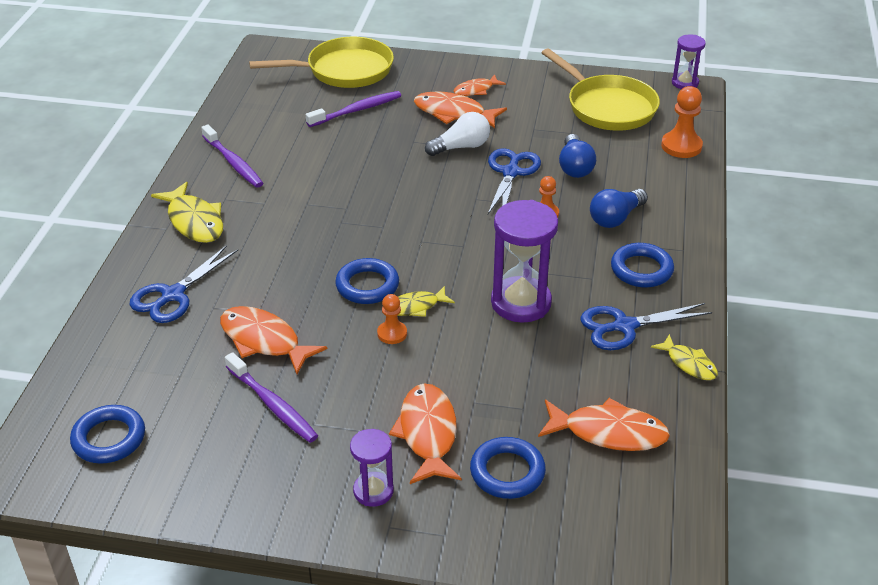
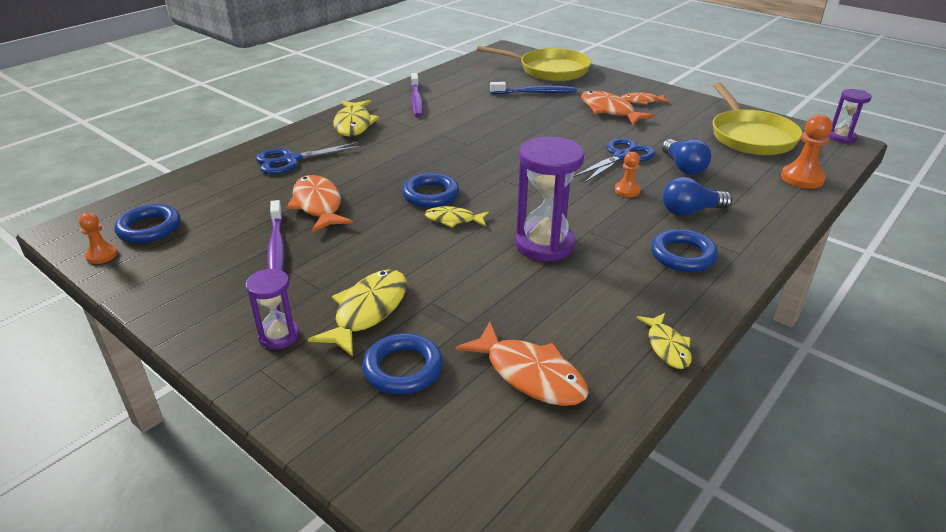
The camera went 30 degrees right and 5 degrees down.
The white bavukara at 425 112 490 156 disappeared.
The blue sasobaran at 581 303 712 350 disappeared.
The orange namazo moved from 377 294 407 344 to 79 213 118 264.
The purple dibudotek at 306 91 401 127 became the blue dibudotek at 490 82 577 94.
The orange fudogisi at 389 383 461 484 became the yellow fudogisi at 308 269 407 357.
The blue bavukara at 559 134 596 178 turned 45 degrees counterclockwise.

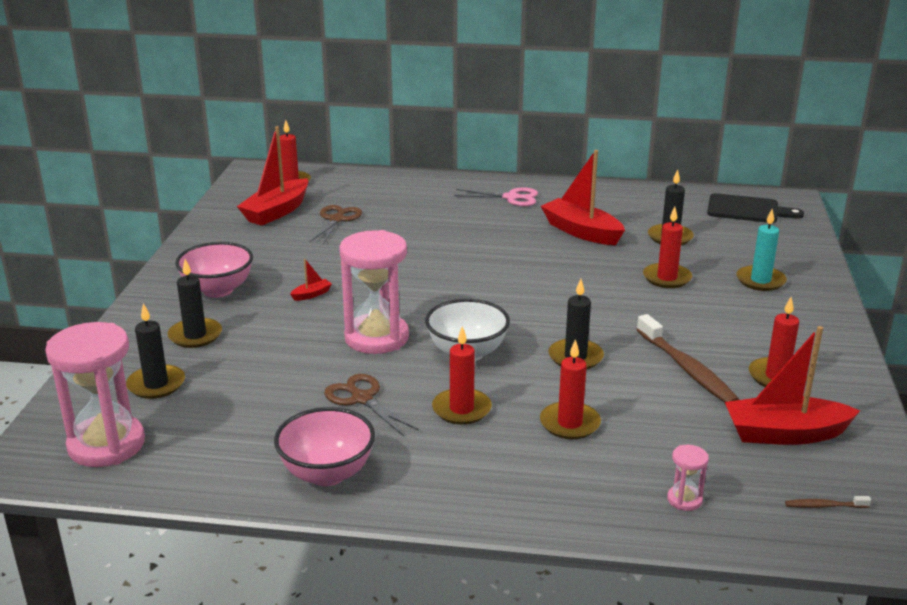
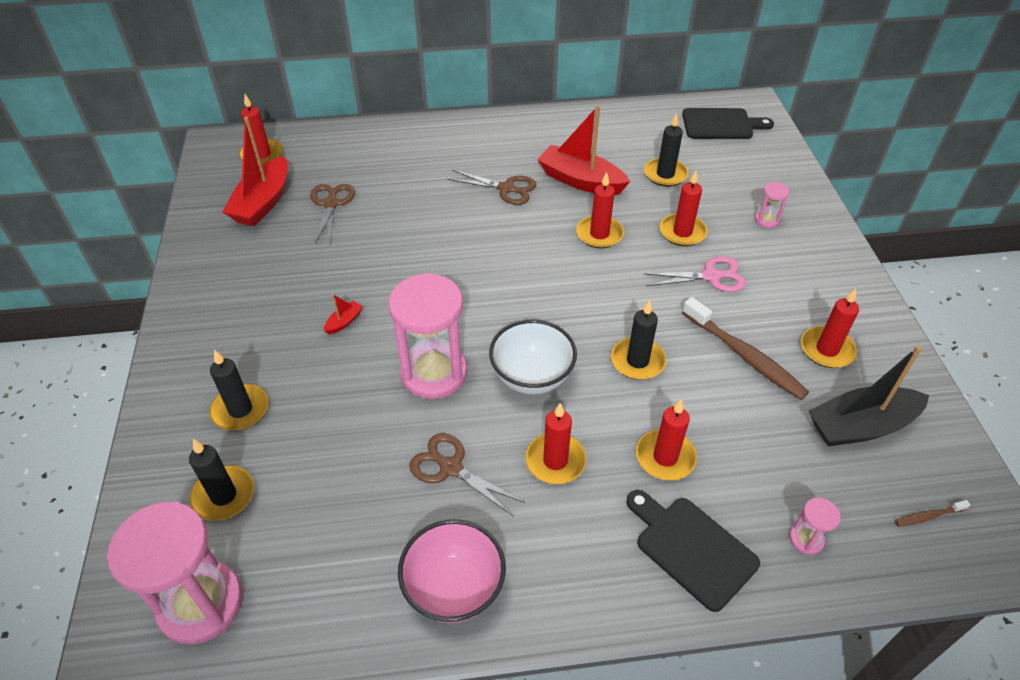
The camera went 15 degrees left and 20 degrees up.
The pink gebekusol at 175 242 253 298 disappeared.
The brown sasobaran at 447 170 537 205 appeared.
The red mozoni at 576 172 624 248 appeared.
The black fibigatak at 626 490 760 612 appeared.
The pink sasobaran moved from 454 187 538 206 to 644 256 746 292.
The turquoise mozoni at 736 209 787 291 was replaced by the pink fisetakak at 755 182 789 228.
The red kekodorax at 725 326 860 445 became the black kekodorax at 809 345 929 447.

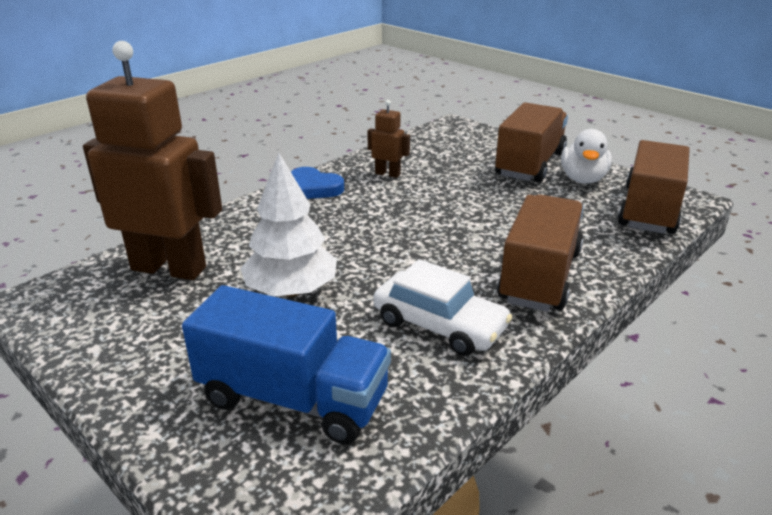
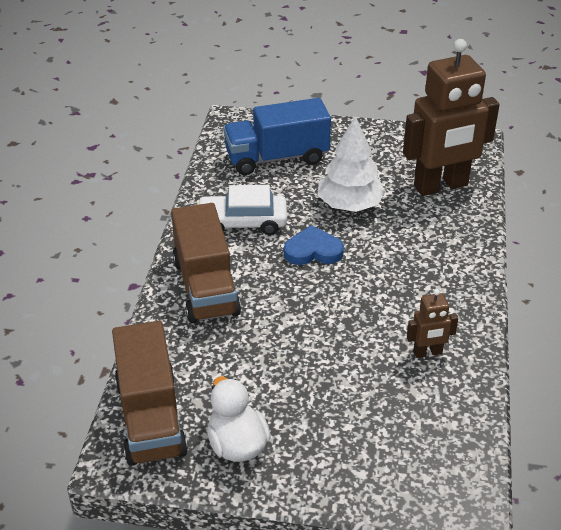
The camera went 145 degrees right and 10 degrees up.
The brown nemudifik at 495 103 568 183 disappeared.
The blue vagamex moved from 291 167 344 199 to 284 225 344 265.

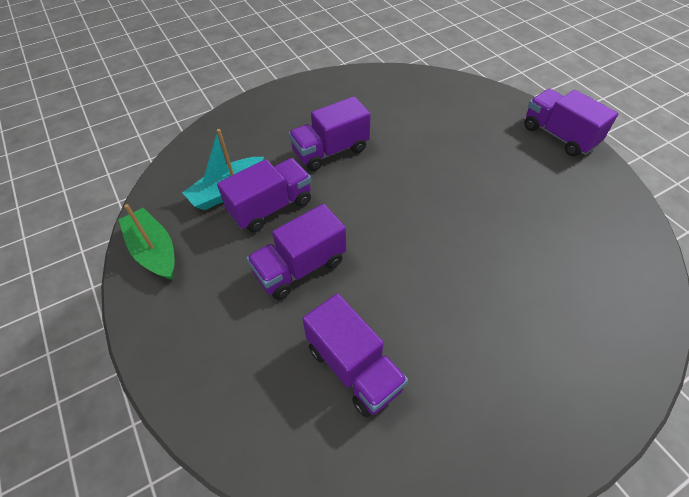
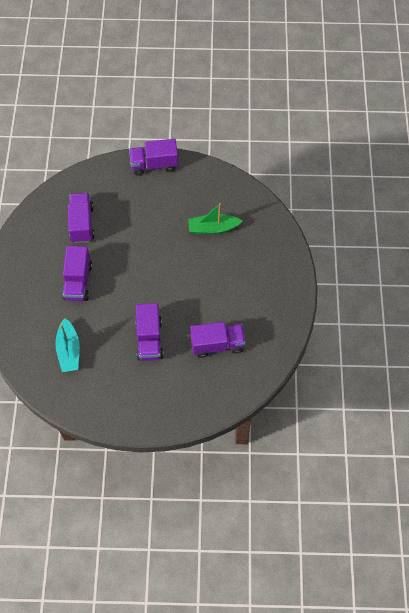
The camera went 60 degrees left and 10 degrees up.
The green kekodorax moved from 119 204 175 280 to 188 203 243 234.
The purple nemudifik moved from 217 158 311 232 to 68 193 95 243.

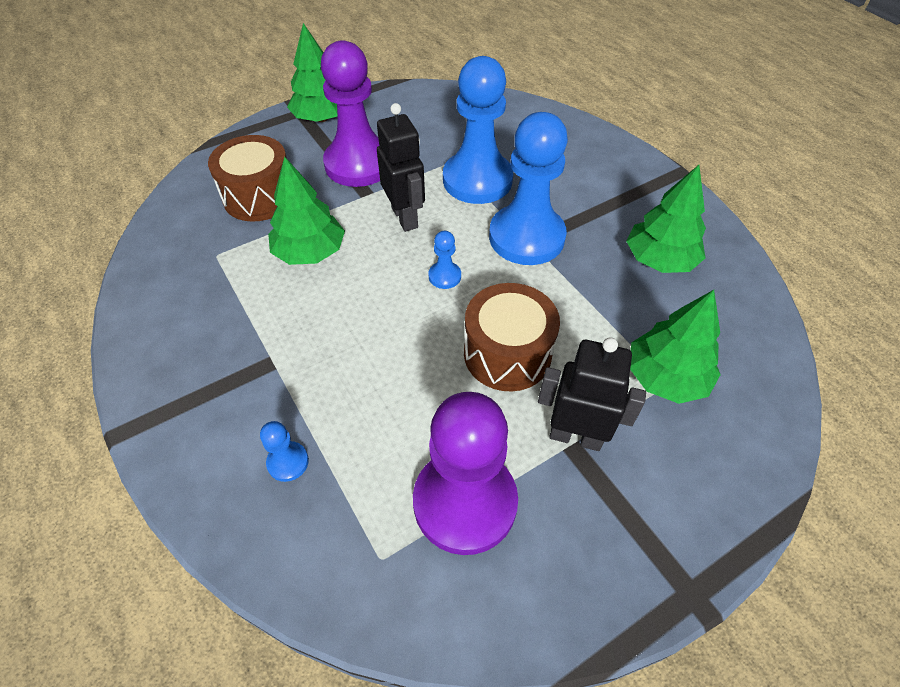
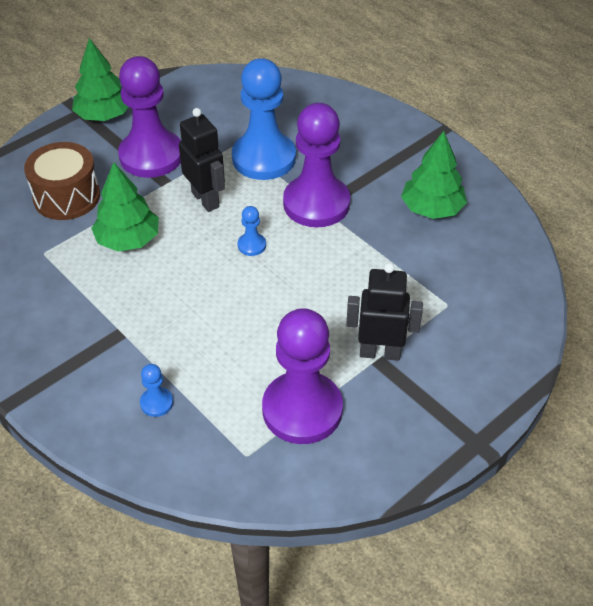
The camera went 10 degrees left and 5 degrees down.
The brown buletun at 464 283 560 391 disappeared.
The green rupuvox at 630 290 721 404 disappeared.
The blue namazo at 489 112 568 265 became the purple namazo at 283 103 350 227.

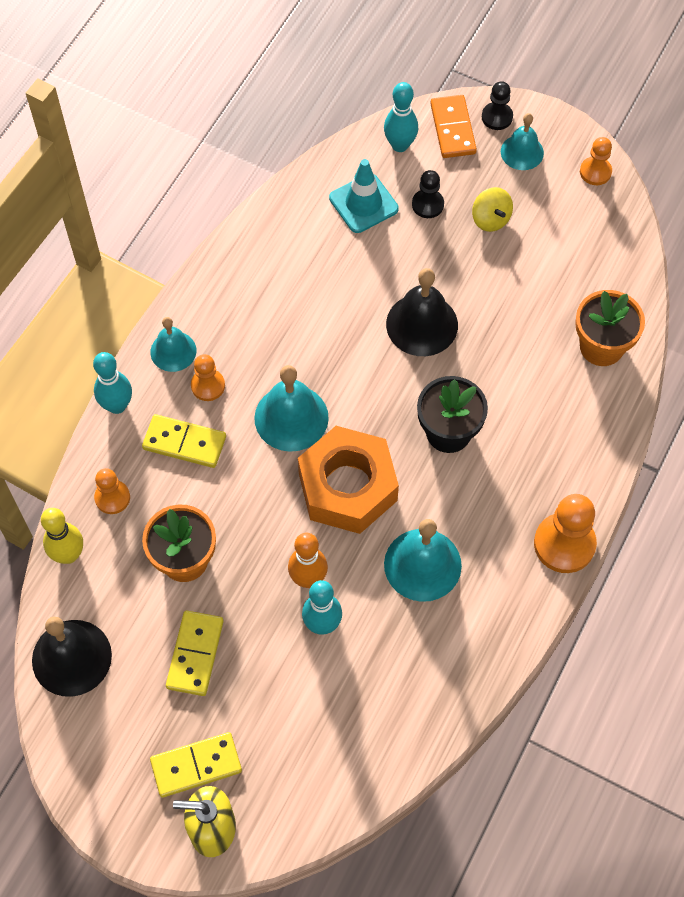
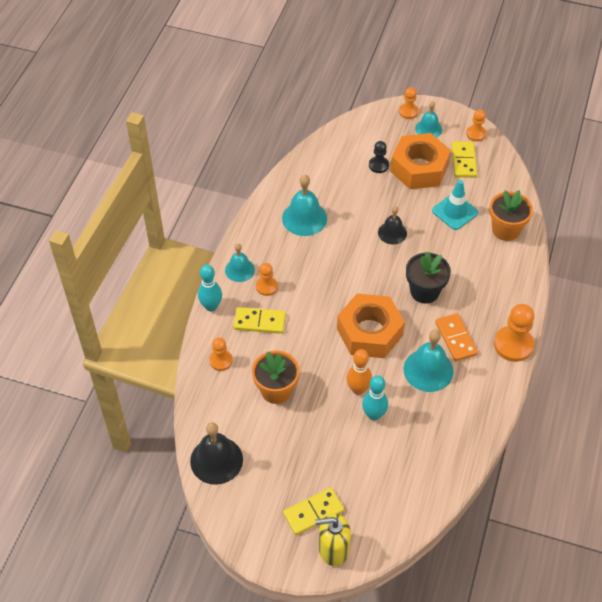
The camera went 10 degrees left and 10 degrees down.
The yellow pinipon at 41 508 83 564 disappeared.
The turquoise pinipon at 384 82 418 152 disappeared.
The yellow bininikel moved from 166 611 224 696 to 452 141 477 178.
The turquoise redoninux moved from 254 365 329 452 to 282 175 327 236.
The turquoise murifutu moved from 329 159 399 233 to 432 180 478 230.
The orange bininikel moved from 430 95 477 158 to 435 313 478 361.
The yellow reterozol at 472 187 513 232 was replaced by the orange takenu at 390 133 451 189.
The black namazo at 482 81 513 130 became the orange namazo at 399 87 418 119.
The black redoninux at 386 268 458 356 changed to 0.64 times the size.

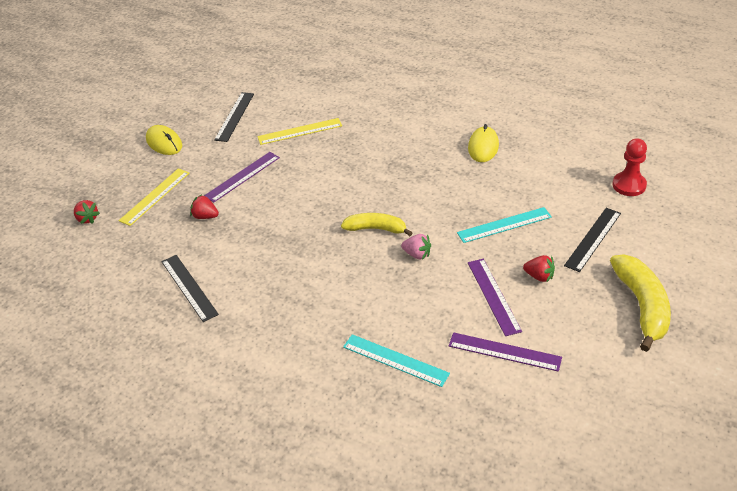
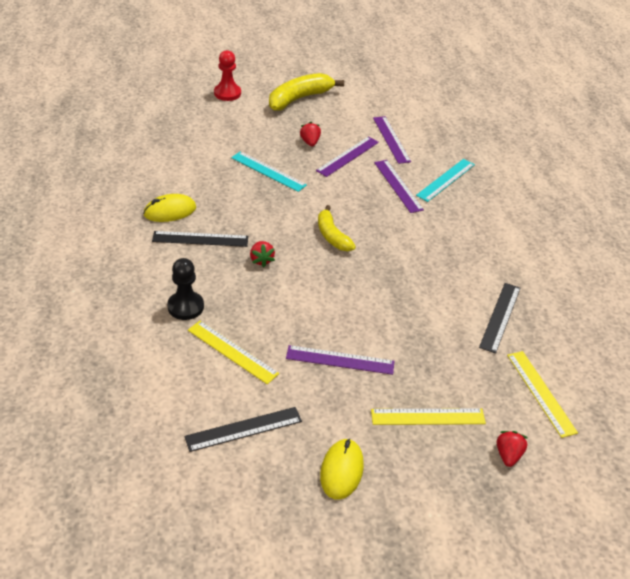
The camera went 130 degrees left and 0 degrees up.
The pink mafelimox at 401 234 431 260 disappeared.
The black namazo at 167 258 204 320 appeared.
The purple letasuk at 374 160 424 213 appeared.
The yellow letasuk at 507 351 578 438 appeared.
The red mafelimox moved from 190 194 219 219 to 250 241 275 267.
The black letasuk moved from 564 208 621 272 to 152 231 248 247.
The red namazo moved from 613 138 647 196 to 214 50 241 101.
The turquoise letasuk at 343 334 450 387 turned 45 degrees clockwise.

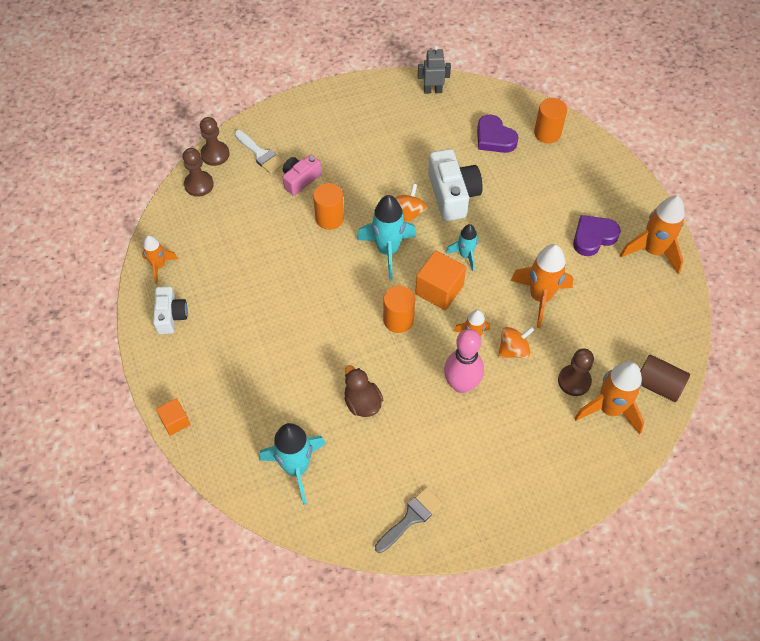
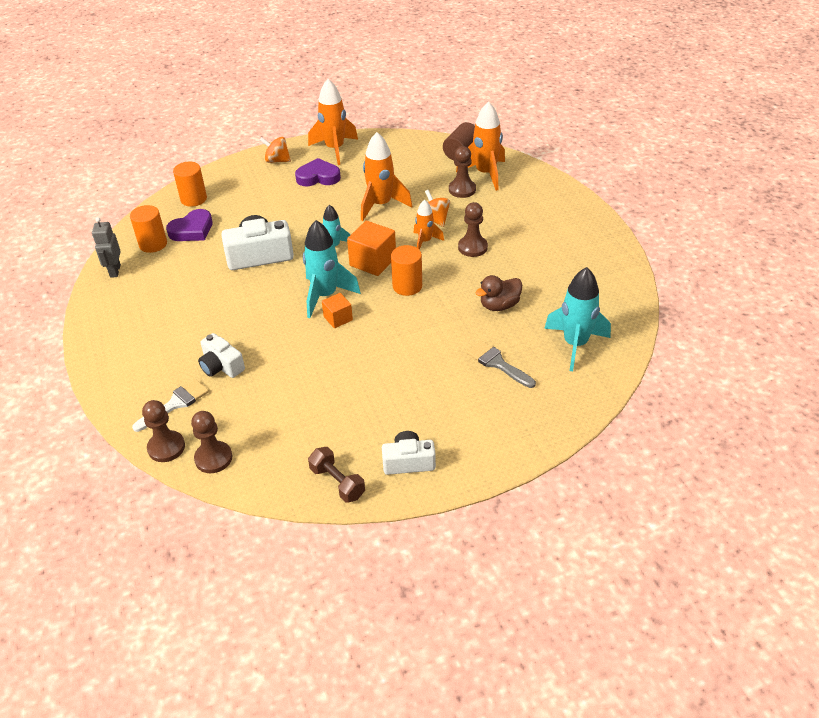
The camera went 90 degrees left and 15 degrees down.
The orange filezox moved from 156 398 190 436 to 322 293 353 328.
The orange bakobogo moved from 313 183 344 230 to 130 205 167 253.
The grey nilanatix moved from 375 487 443 553 to 467 340 536 388.
The orange reterozol moved from 395 184 427 223 to 260 137 291 163.
The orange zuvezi at 142 235 178 284 was replaced by the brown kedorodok at 308 447 365 503.
The pink pinipon at 444 329 484 393 was replaced by the brown namazo at 458 202 488 257.
The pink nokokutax at 283 155 322 196 became the white nokokutax at 198 333 245 378.
The purple vagamex at 573 215 621 256 turned 120 degrees clockwise.

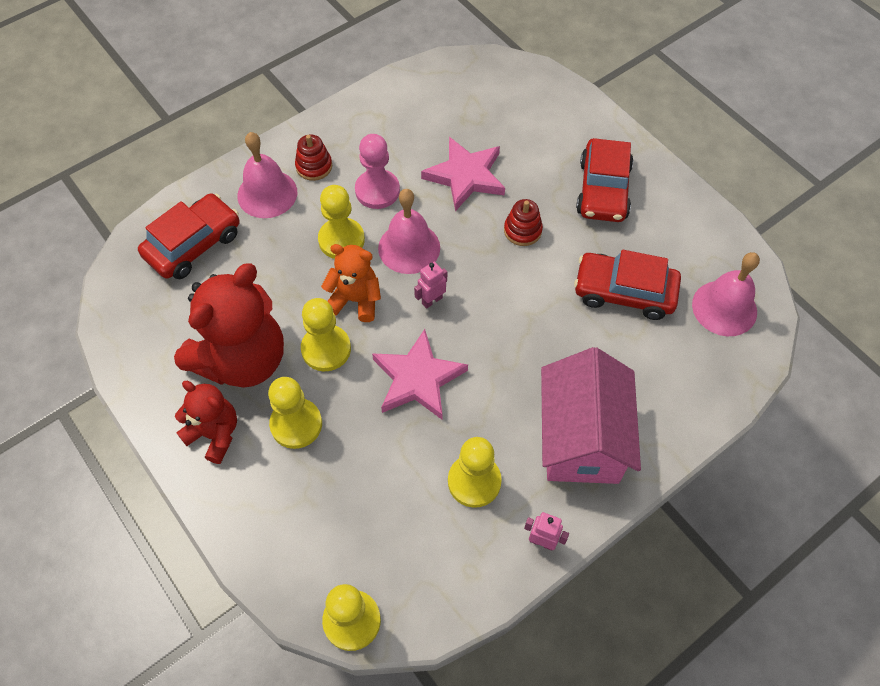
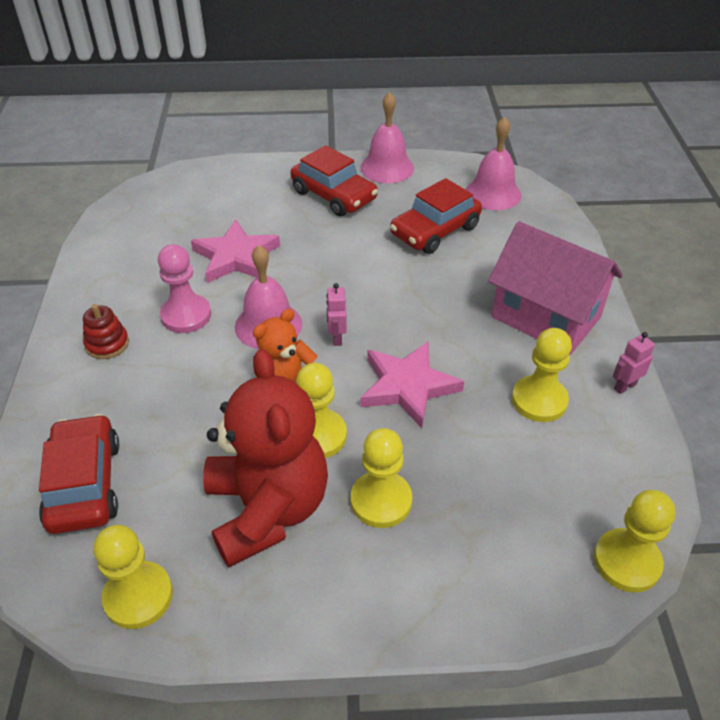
The camera went 55 degrees left and 15 degrees down.
The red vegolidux at 175 381 237 464 disappeared.
The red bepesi at 504 199 543 246 disappeared.
The pink redoninux moved from 237 132 297 218 to 360 92 414 183.
The yellow namazo moved from 318 185 365 259 to 93 525 173 629.

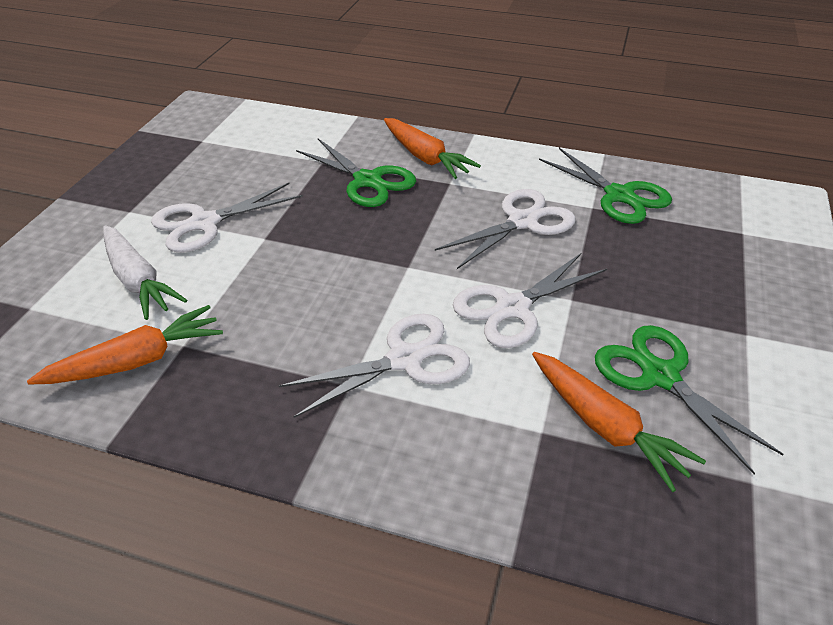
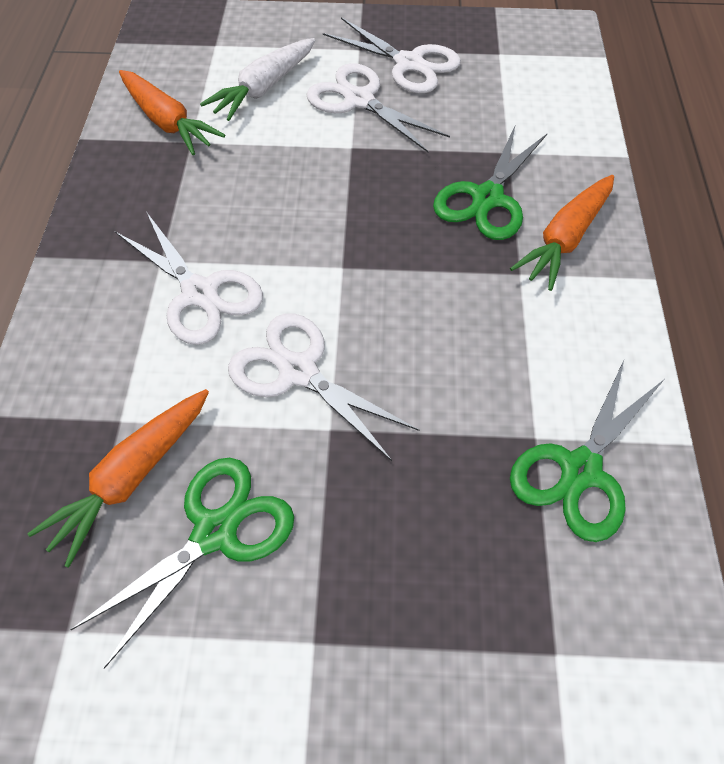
The camera went 75 degrees right and 15 degrees up.
The white sasobaran moved from 435 189 575 269 to 323 17 461 93.

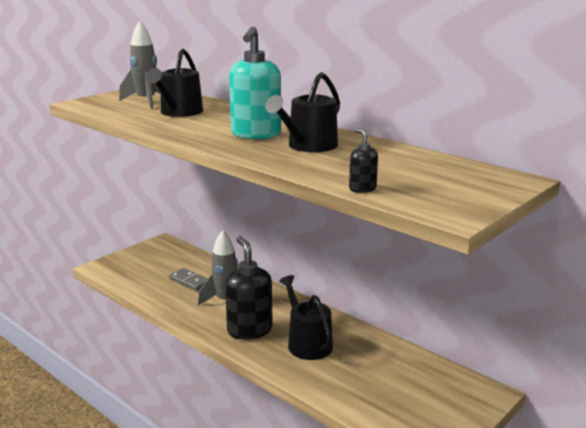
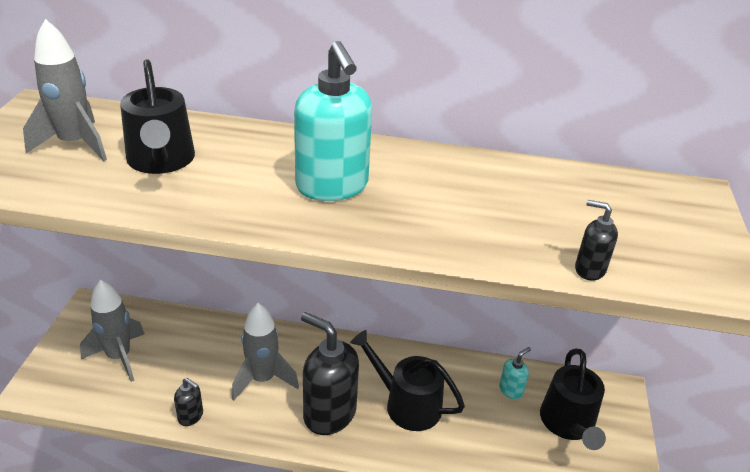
The camera went 35 degrees left and 15 degrees up.
The grey bininikel at 169 268 208 291 disappeared.
The grey zuvezi at 80 280 145 382 appeared.
The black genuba at 174 378 203 426 appeared.
The turquoise genuba at 499 347 531 399 appeared.
The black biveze moved from 265 72 340 152 to 540 348 606 450.

